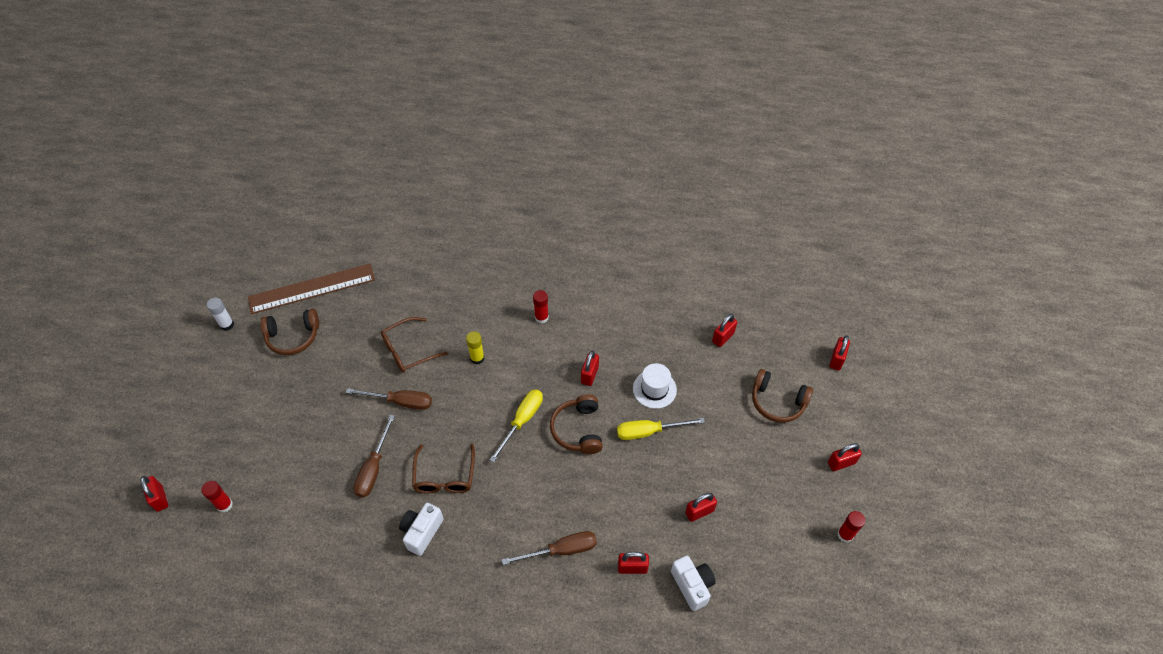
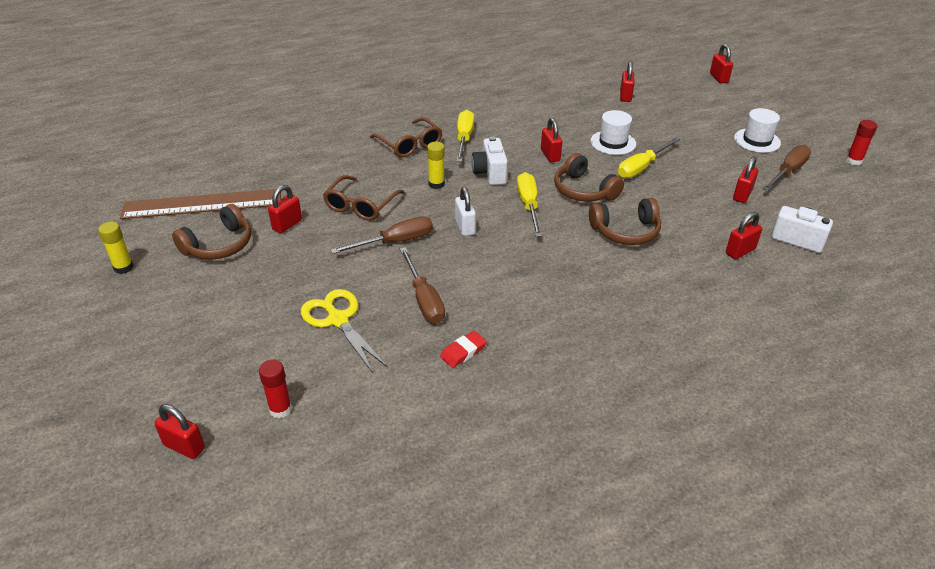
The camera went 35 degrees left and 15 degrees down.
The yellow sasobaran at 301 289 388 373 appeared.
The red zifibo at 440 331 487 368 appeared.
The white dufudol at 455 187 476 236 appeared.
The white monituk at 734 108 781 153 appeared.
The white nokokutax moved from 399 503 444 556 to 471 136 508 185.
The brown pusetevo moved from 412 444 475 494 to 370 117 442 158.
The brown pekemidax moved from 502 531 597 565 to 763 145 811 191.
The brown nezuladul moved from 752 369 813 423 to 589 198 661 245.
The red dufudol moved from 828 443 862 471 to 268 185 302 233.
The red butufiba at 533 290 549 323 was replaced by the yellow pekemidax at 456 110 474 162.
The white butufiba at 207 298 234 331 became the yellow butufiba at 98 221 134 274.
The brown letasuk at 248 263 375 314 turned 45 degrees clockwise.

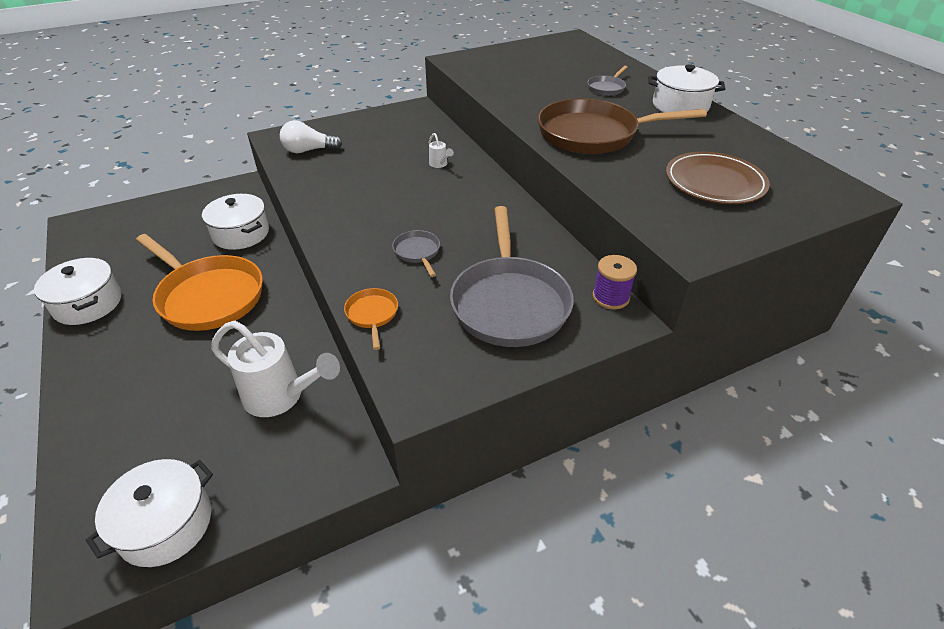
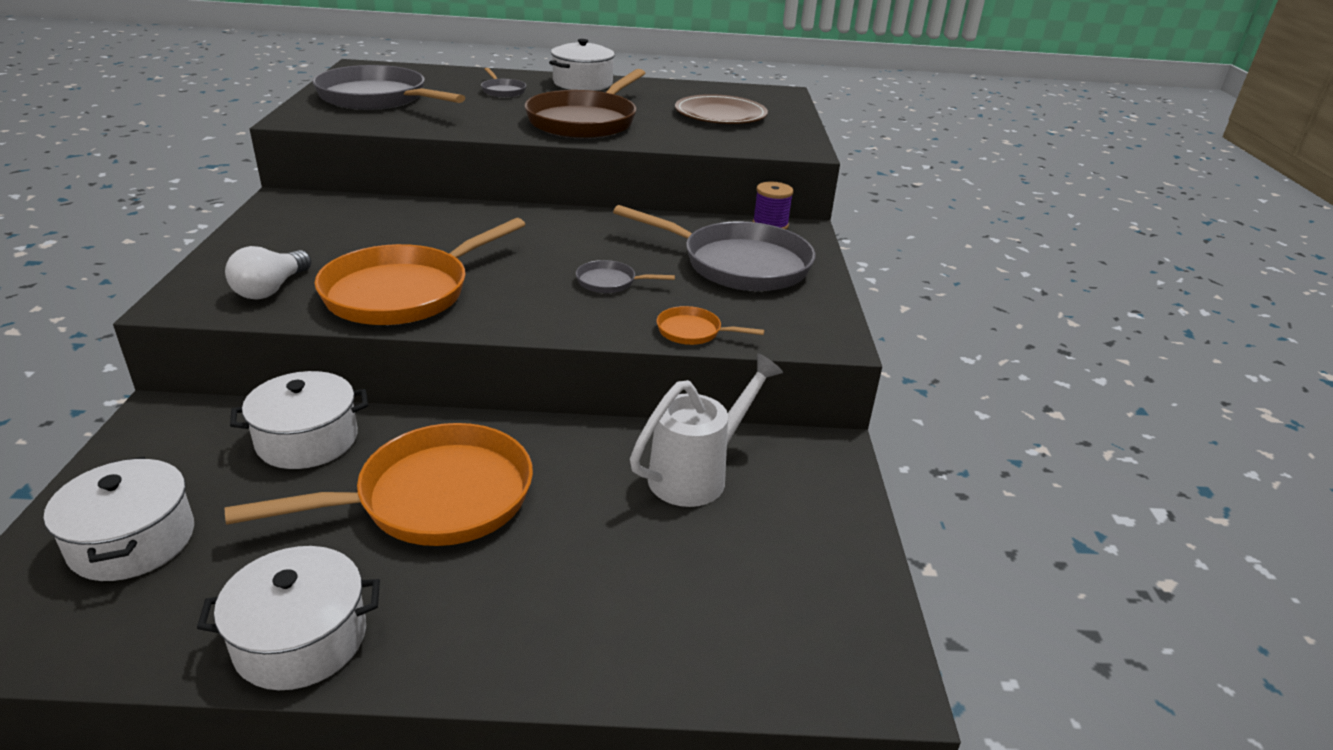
The camera went 65 degrees left and 10 degrees down.
The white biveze at 429 133 454 168 disappeared.
The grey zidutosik at 312 65 465 110 appeared.
The orange zidutosik at 315 218 526 325 appeared.
The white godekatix moved from 86 459 213 567 to 44 457 194 581.

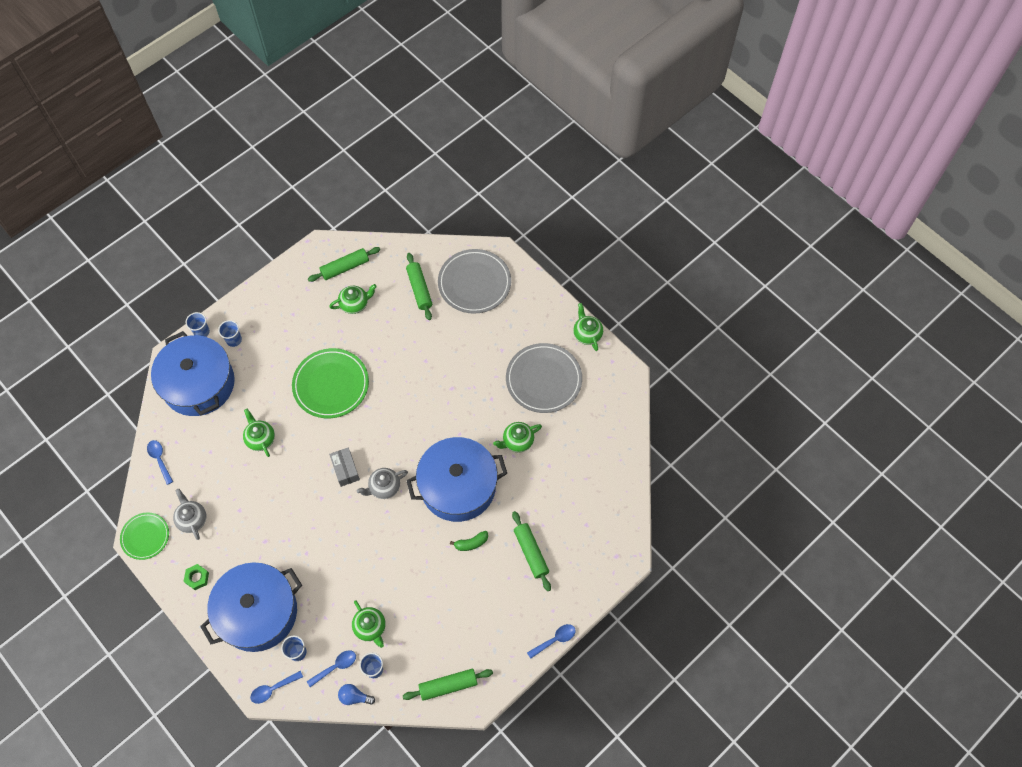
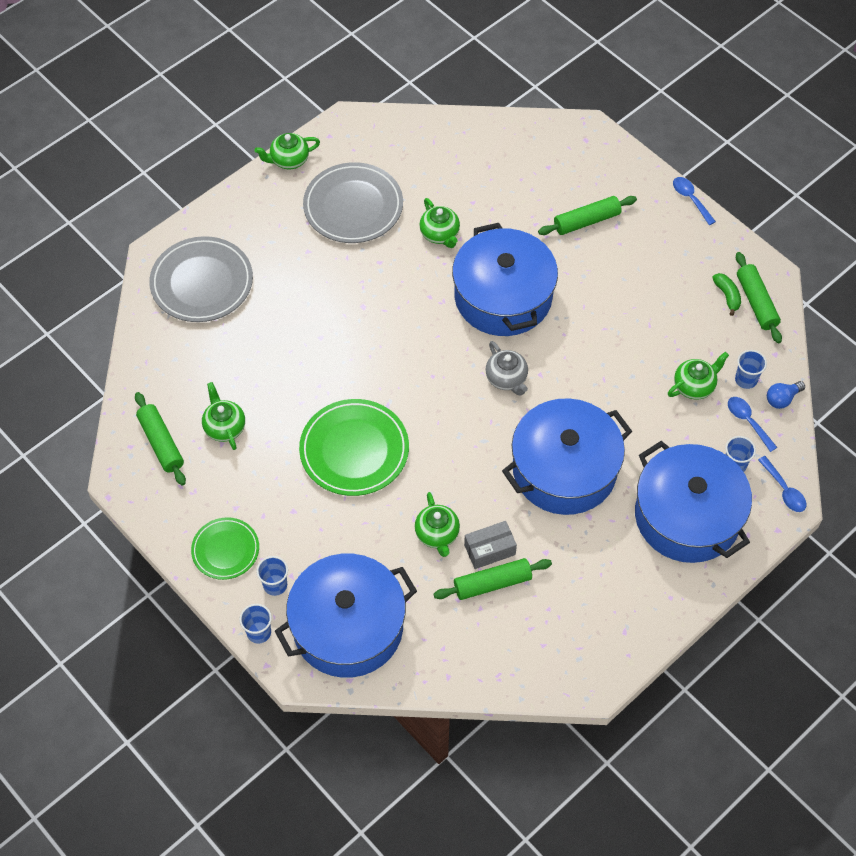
The camera went 90 degrees left and 5 degrees down.
The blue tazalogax at 147 440 173 485 disappeared.
The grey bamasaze at 173 489 206 540 disappeared.
The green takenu at 183 564 209 590 disappeared.
The blue godekatix at 502 398 632 515 appeared.
The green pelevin moved from 120 513 169 560 to 191 517 259 580.
The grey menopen moved from 329 447 360 487 to 464 521 517 569.
The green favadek moved from 406 253 432 320 to 433 558 552 600.
The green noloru moved from 450 531 488 551 to 712 273 741 316.
The green bamasaze at 243 409 275 457 turned 75 degrees counterclockwise.
The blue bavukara at 338 684 375 705 turned 45 degrees clockwise.

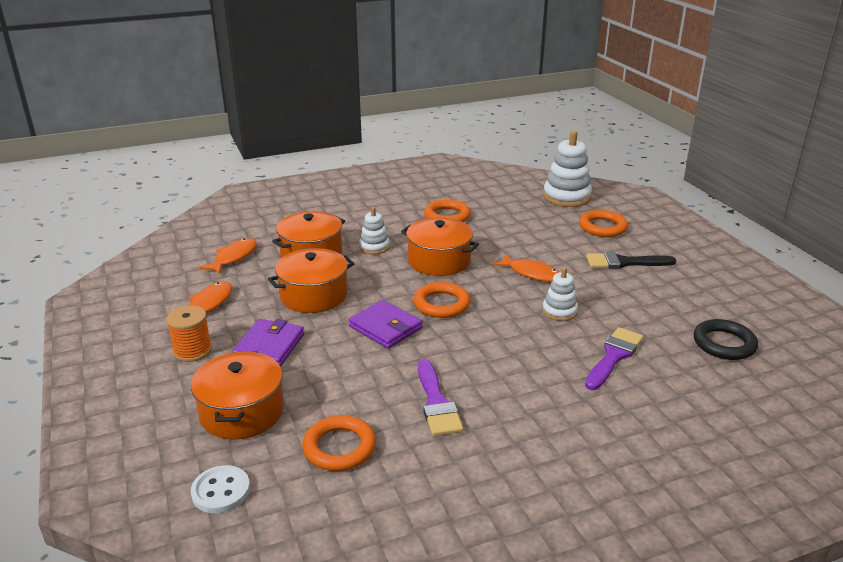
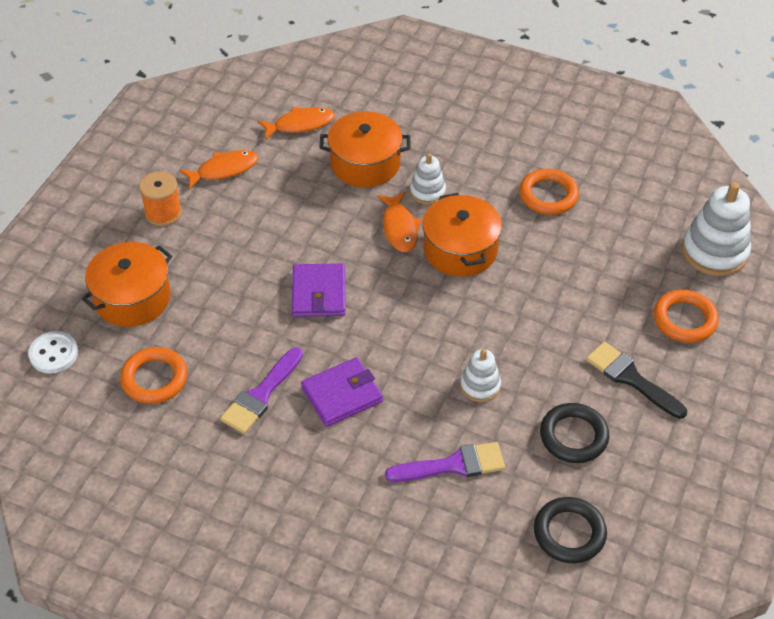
The camera went 45 degrees right and 20 degrees up.
The orange godekatix at 268 248 355 313 disappeared.
The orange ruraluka at 414 282 470 318 disappeared.
The black ruraluka at 540 403 609 463 appeared.
The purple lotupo moved from 232 319 304 367 to 301 357 383 427.
The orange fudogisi moved from 493 254 560 282 to 377 192 422 252.

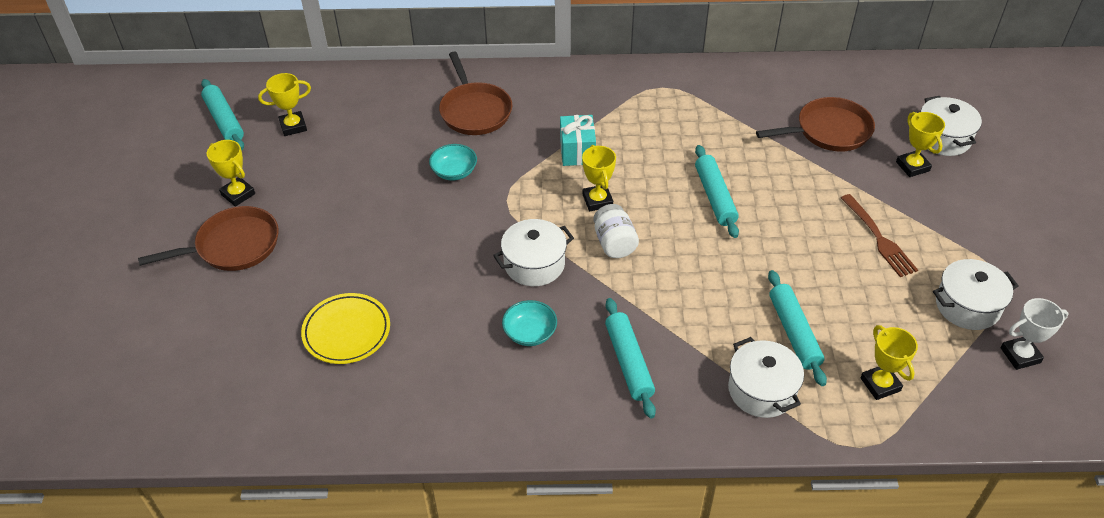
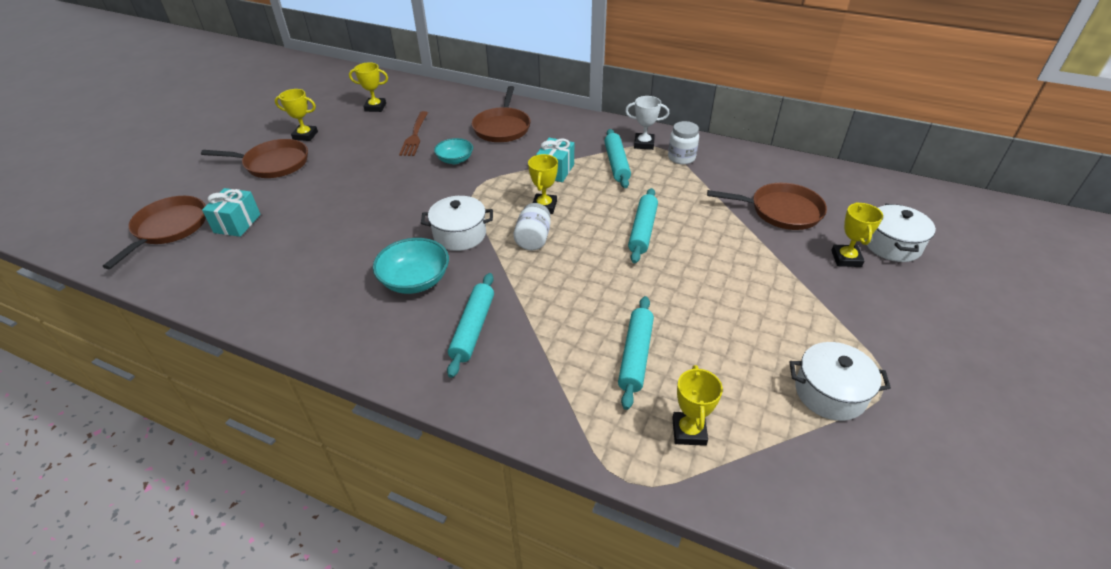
The camera went 25 degrees right and 5 degrees down.
The yellow pelevin at 301 293 390 364 disappeared.
The white godekatix at 728 337 804 418 disappeared.
The brown zidutosik at 103 196 206 269 appeared.
The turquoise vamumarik at 202 188 261 237 appeared.
The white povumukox at 668 121 699 165 appeared.
The turquoise favadek moved from 201 79 244 150 to 604 129 631 188.
The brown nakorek moved from 841 194 918 277 to 399 111 428 156.
The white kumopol moved from 1000 298 1069 370 to 625 96 669 150.
The yellow kumopol at 207 140 255 207 turned 60 degrees counterclockwise.
The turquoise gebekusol at 502 300 557 346 changed to 1.52 times the size.

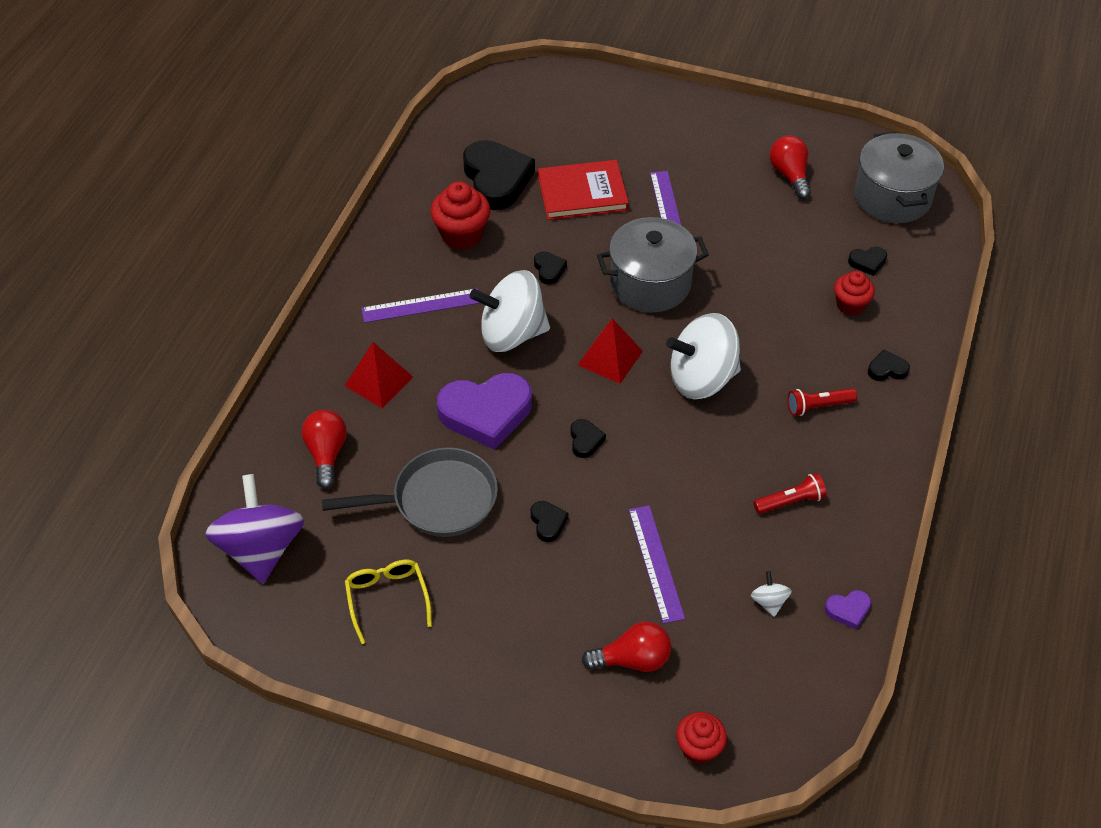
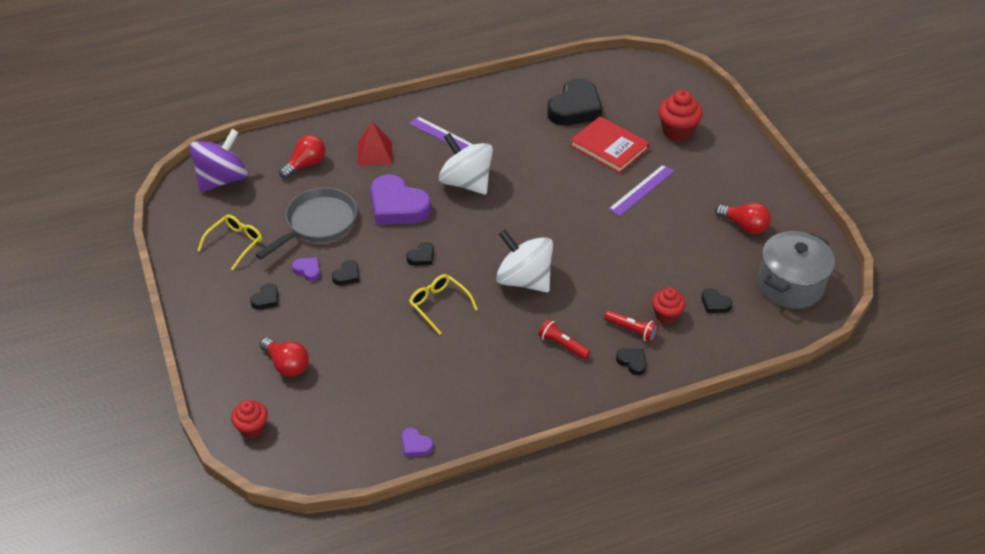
The camera went 50 degrees right and 5 degrees down.
The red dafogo at 578 318 643 384 disappeared.
The grey godekatix at 597 217 709 313 disappeared.
The purple letasuk at 629 505 685 624 disappeared.
The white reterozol at 751 571 792 617 disappeared.
The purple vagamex at 292 257 321 281 appeared.
The yellow pusetevo at 409 274 478 335 appeared.
The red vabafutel moved from 430 181 490 250 to 658 90 703 142.
The black vagamex moved from 534 251 567 285 to 250 283 278 310.
The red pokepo moved from 753 473 827 514 to 604 310 658 342.
The grey zidutosik at 322 447 498 537 turned 90 degrees counterclockwise.
The red bavukara at 770 135 811 199 turned 90 degrees clockwise.

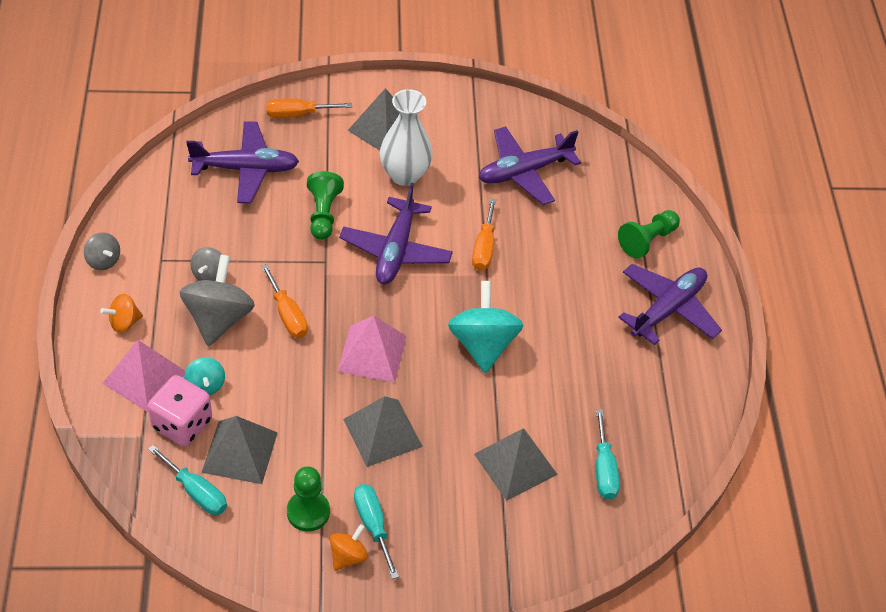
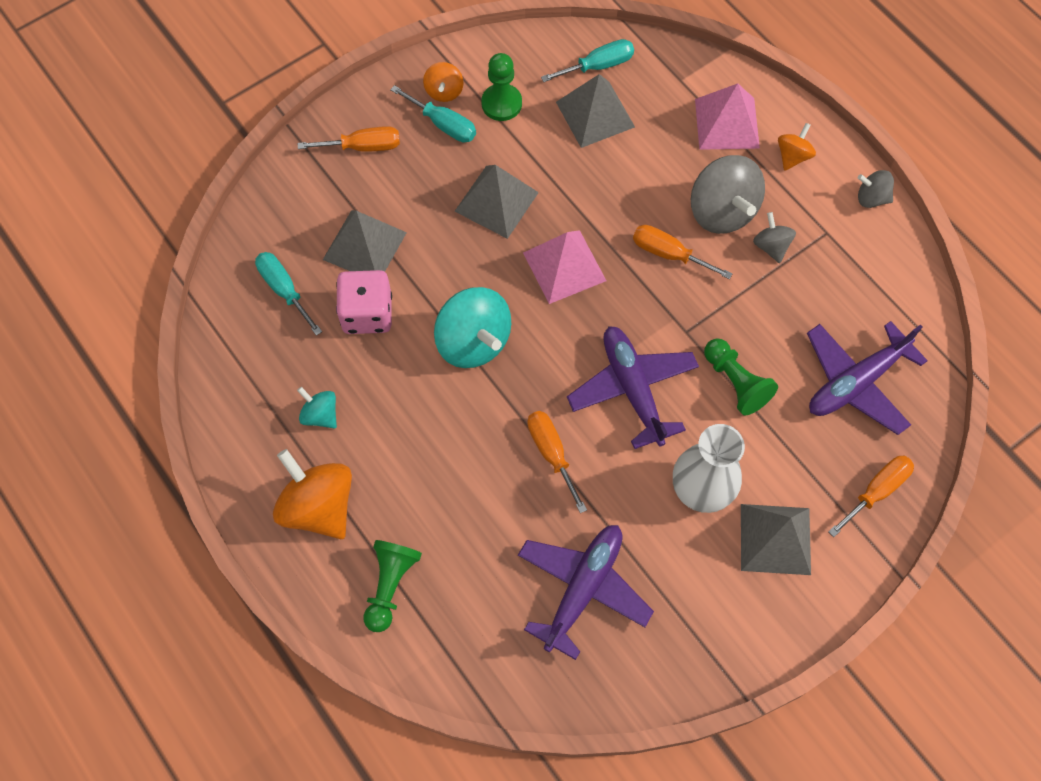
The camera went 150 degrees right and 15 degrees up.
The orange pekemidax at 298 126 400 152 appeared.
The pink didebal moved from 148 375 212 447 to 336 270 392 334.
The turquoise reterozol moved from 184 357 225 395 to 297 387 337 429.
The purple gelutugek at 618 264 722 345 was replaced by the orange reterozol at 273 449 352 539.
The turquoise pekemidax at 148 445 227 515 turned 150 degrees clockwise.

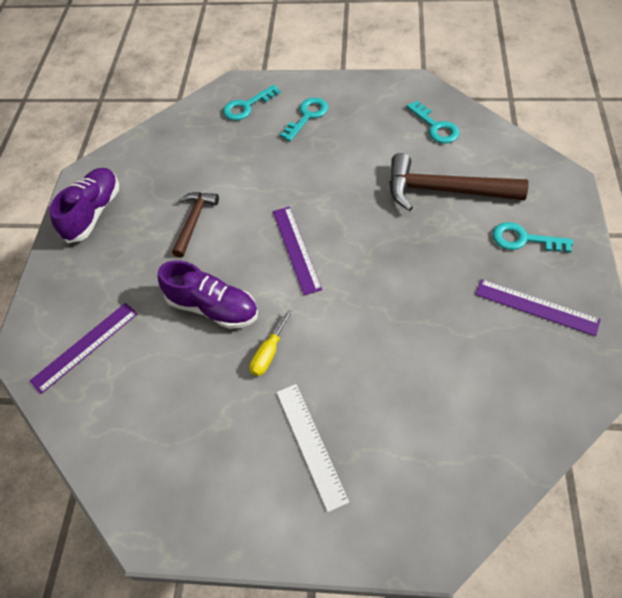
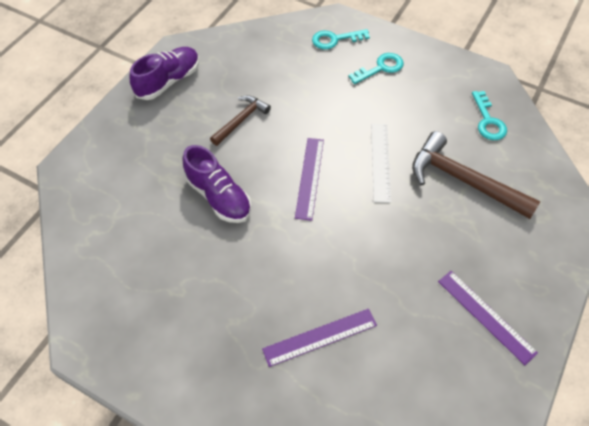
The camera went 20 degrees right and 0 degrees up.
The yellow pekemidax at 249 310 293 376 disappeared.
The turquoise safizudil at 493 222 573 253 disappeared.
The purple letasuk moved from 30 303 138 394 to 262 309 377 367.
The white letasuk moved from 276 384 349 512 to 371 123 391 203.

